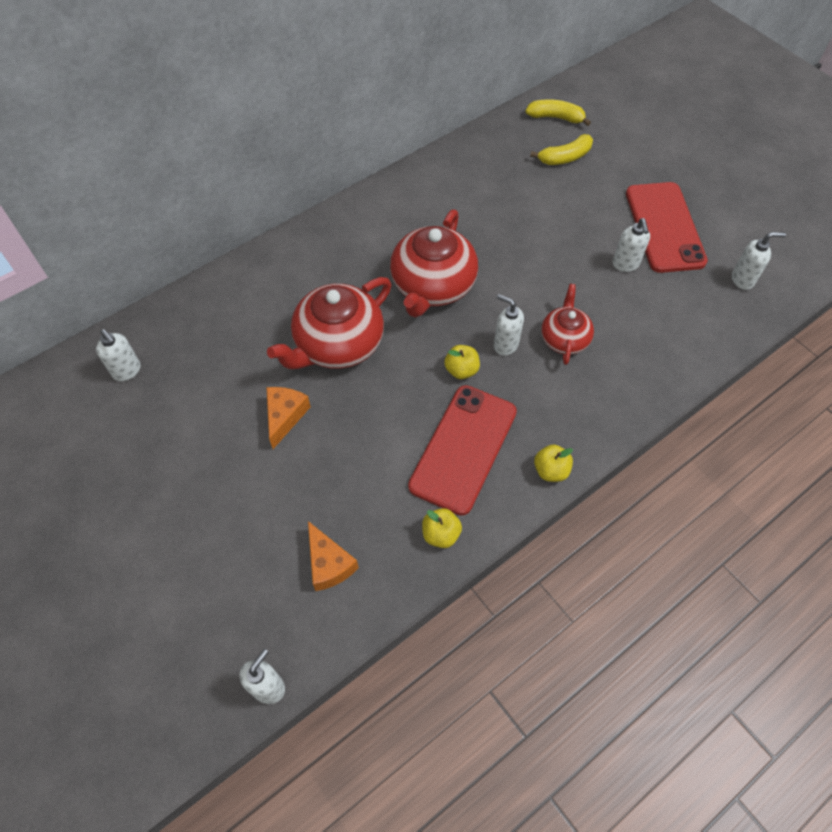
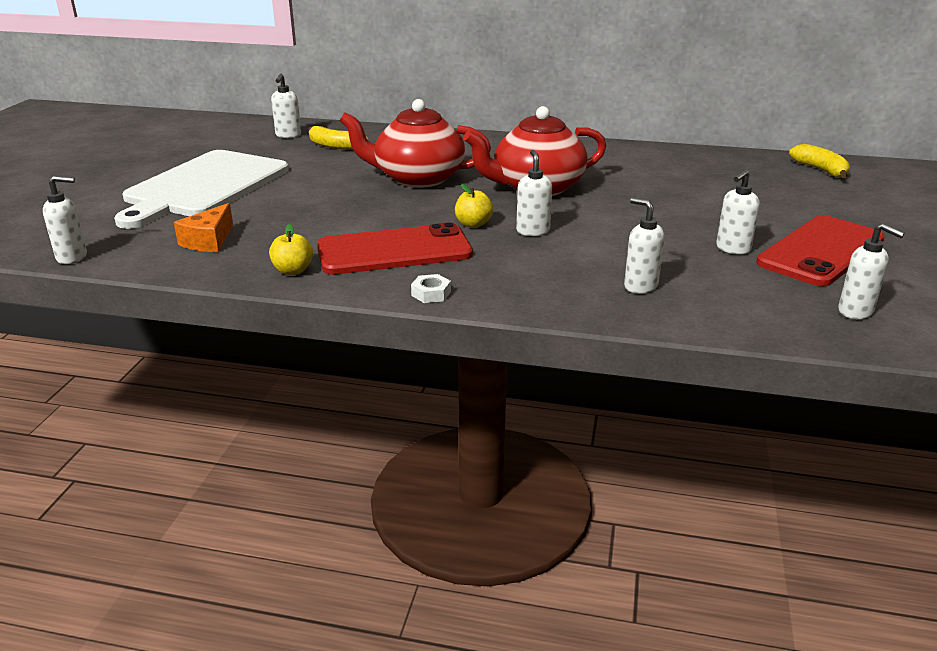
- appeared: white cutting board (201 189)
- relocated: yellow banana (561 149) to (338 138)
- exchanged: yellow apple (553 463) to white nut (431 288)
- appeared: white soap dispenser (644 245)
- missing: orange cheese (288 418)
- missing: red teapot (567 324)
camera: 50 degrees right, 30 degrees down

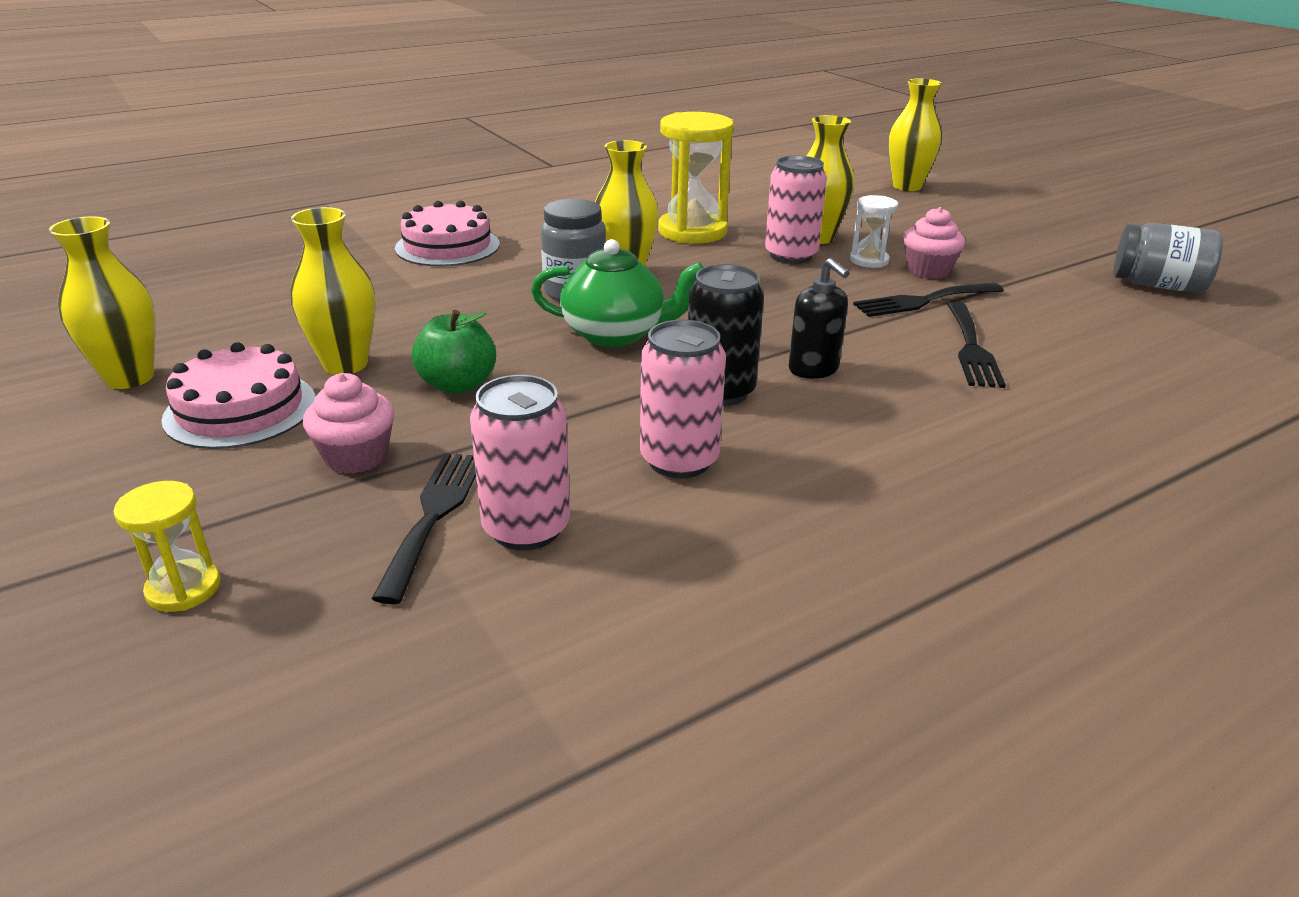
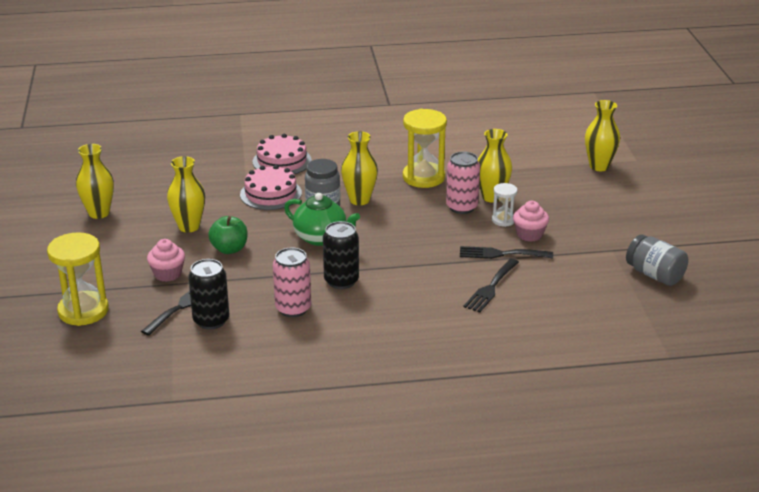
- size: yellow hourglass (167 546) = (78 279) x1.90
- colour: pink can (520 462) to black can (208 294)
- relocated: pink cake (238 395) to (271 187)
- missing: black soap dispenser (819 318)
camera: 25 degrees right, 0 degrees up

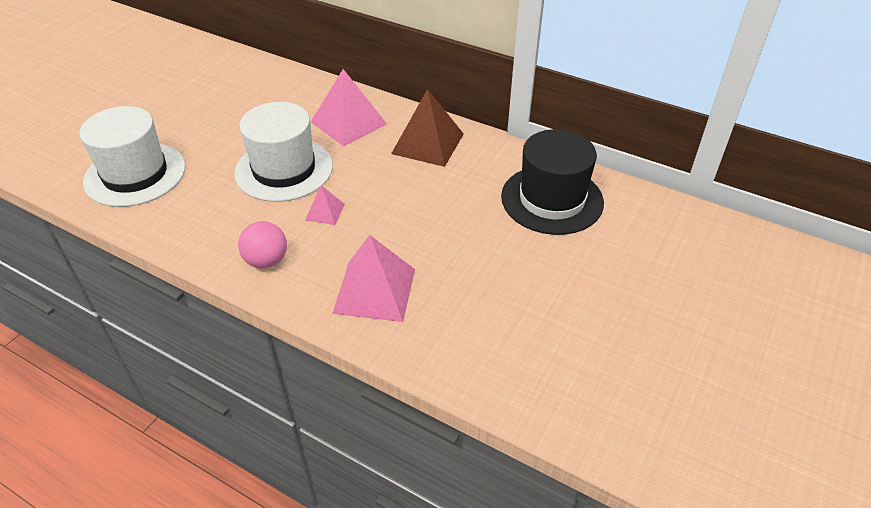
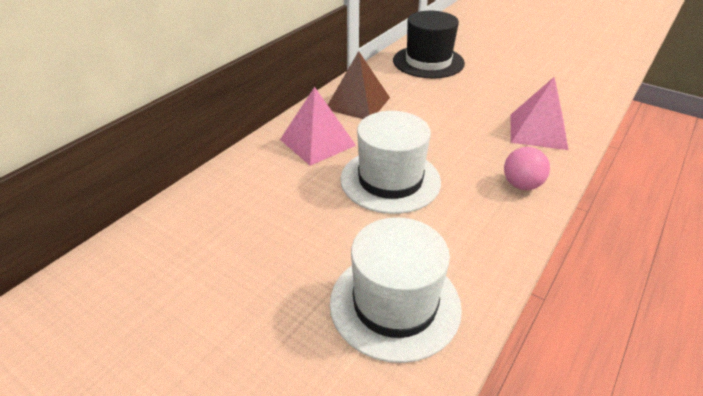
- missing: pink pyramid (325 205)
camera: 85 degrees left, 5 degrees down

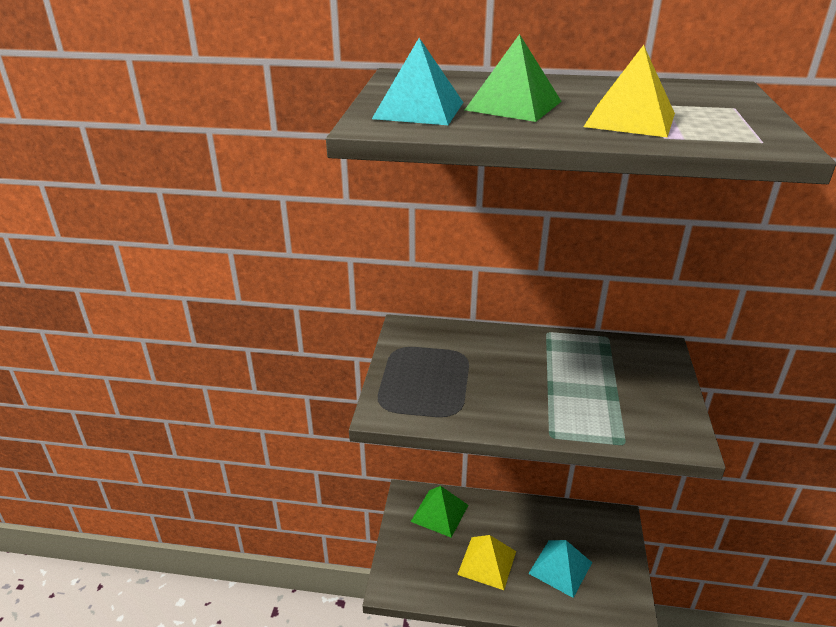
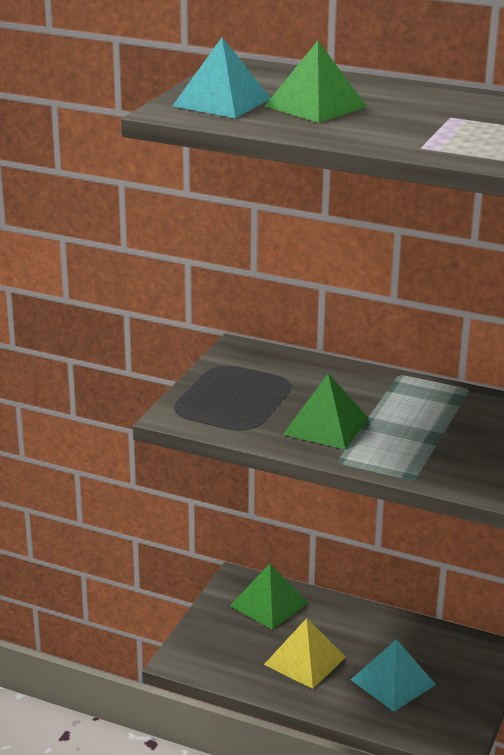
- appeared: green pyramid (325 411)
- missing: yellow pyramid (629 91)
camera: 15 degrees right, 5 degrees down

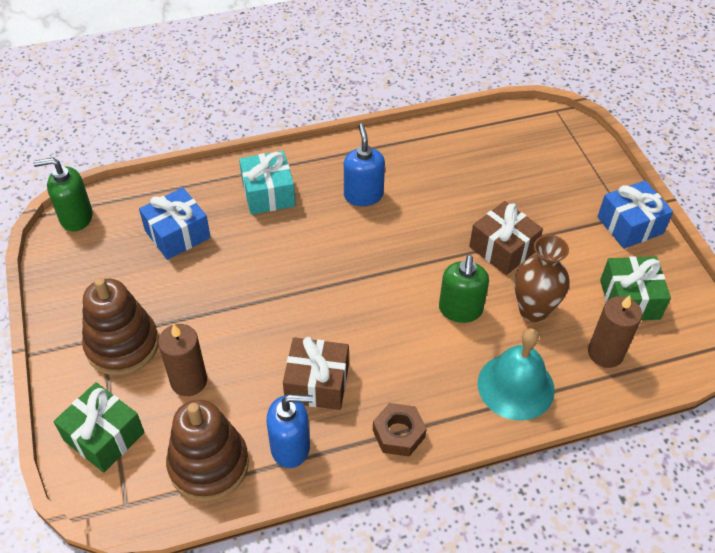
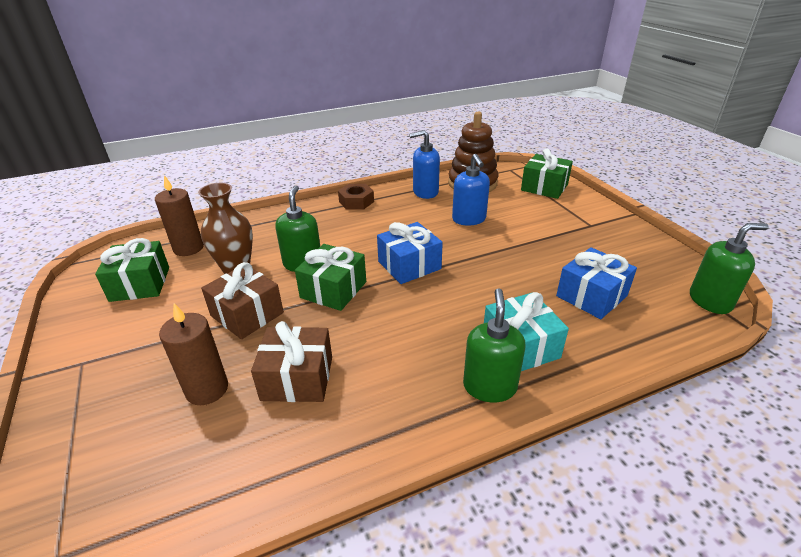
- relocated: brown candle (182 360) to (193 354)
- relocated: brown gift (316 373) to (291 361)
- appeared: green gift (330 277)
- relocated: blue gift (635 214) to (410 253)
- relocated: blue soap dispenser (364 165) to (471 190)
- appeared: green soap dispenser (494 345)
- missing: brown stacking toy (120 326)
- missing: turquoise bell (516 374)
camera: 175 degrees right, 15 degrees down

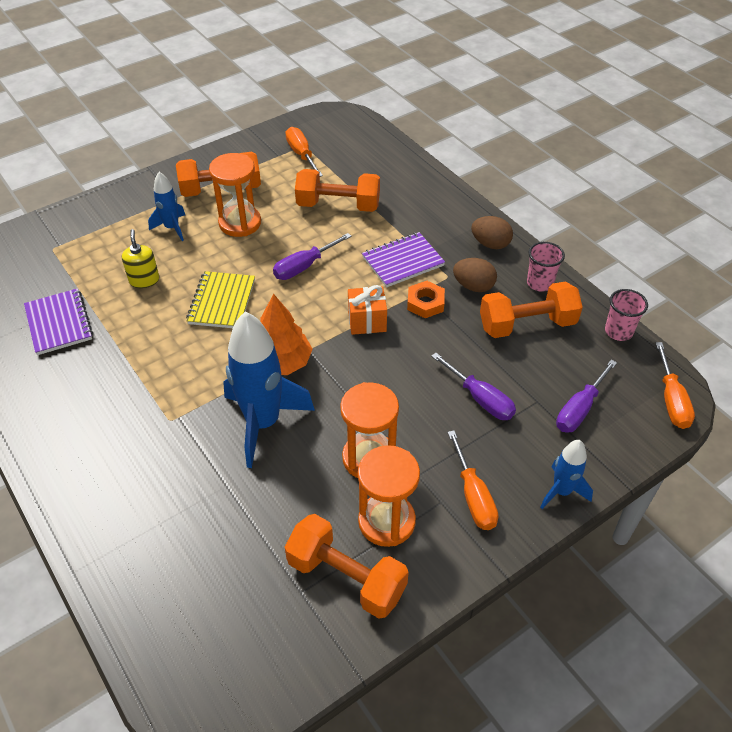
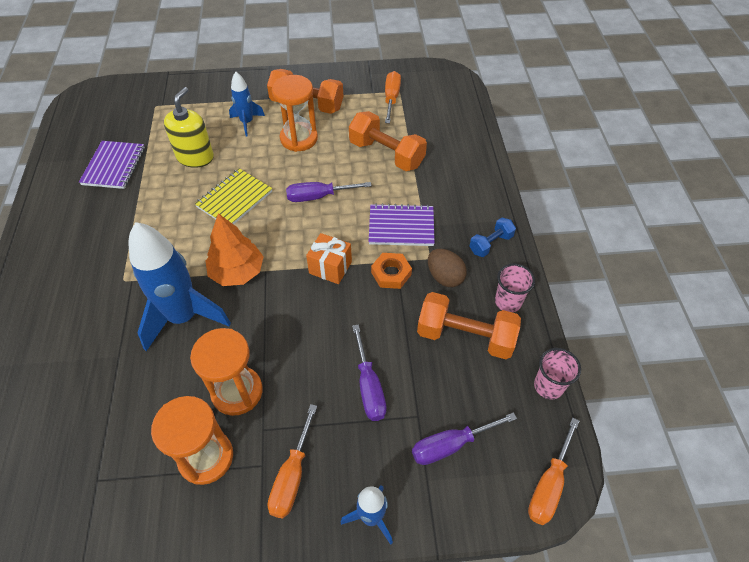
- size: yellow soap dispenser (140 258) = (189 127) x1.51
- exchanged: brown egg (492 232) to blue dumbbell (492 237)
- missing: orange dumbbell (347 566)
camera: 30 degrees right, 5 degrees up

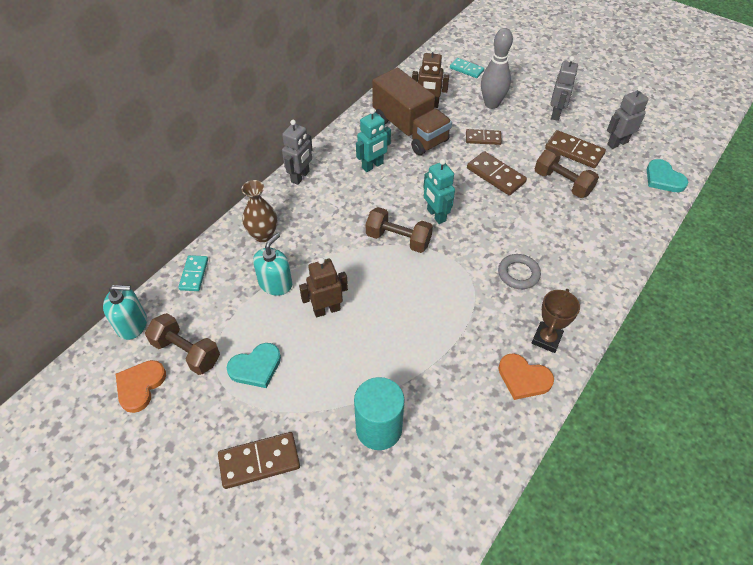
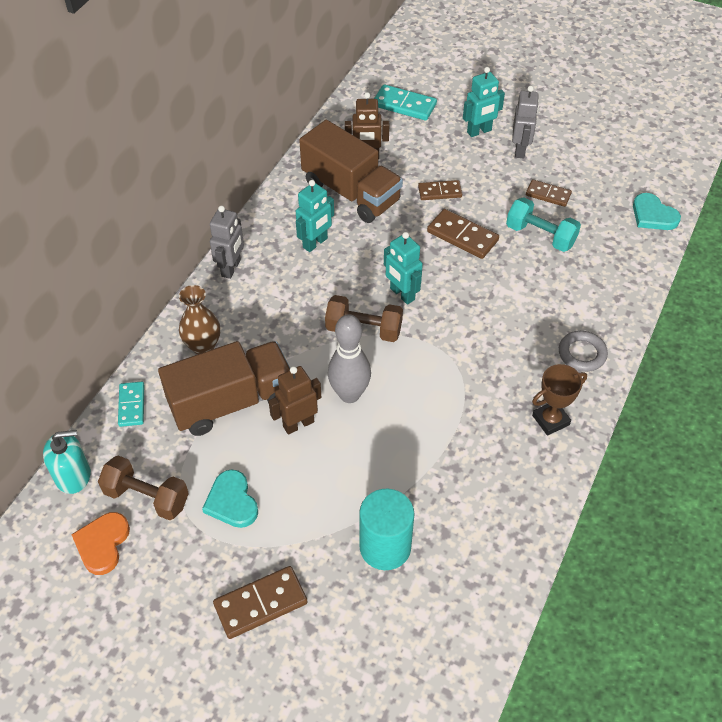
- exchanged: turquoise soap dispenser (272 264) to brown truck (224 388)
- spun: turquoise heart (254 365) = (230 498) 105 degrees clockwise
- relocated: grey bowling pin (497 68) to (349 358)
- size: turquoise domino (467 68) = (405 102) x1.52
- appeared: turquoise robot (484 102)
- colour: brown dumbbell (567 173) to turquoise dumbbell (543 224)
- size: brown domino (575 149) = (549 193) x0.66
- spun: brown trophy (556 321) = (559 400) 45 degrees clockwise
- relocated: grey ring (519 271) to (583 351)
- missing: orange heart (526 376)
- missing: grey robot (627 117)
camera: 10 degrees left, 0 degrees up

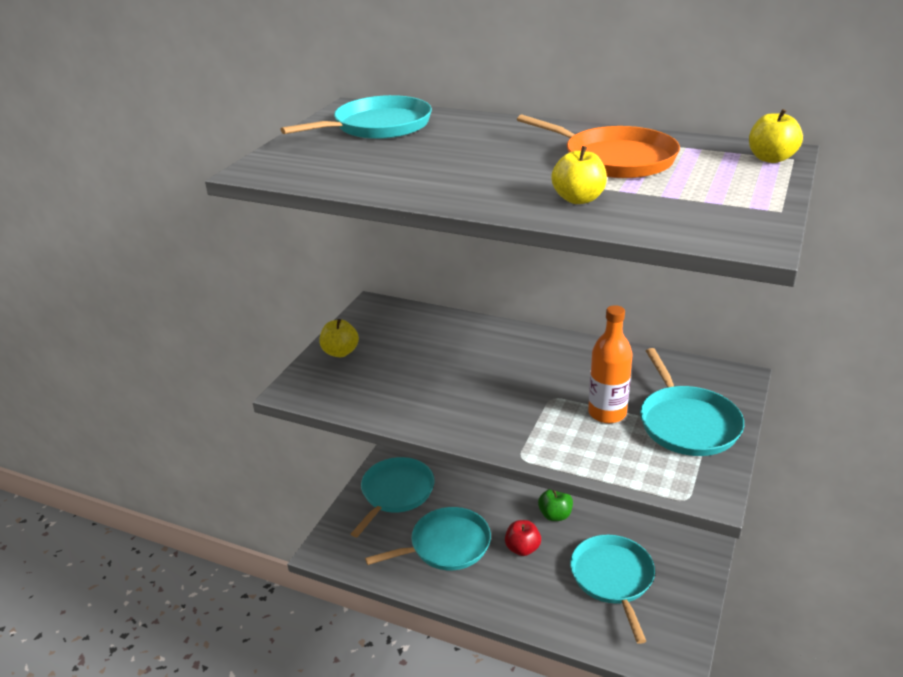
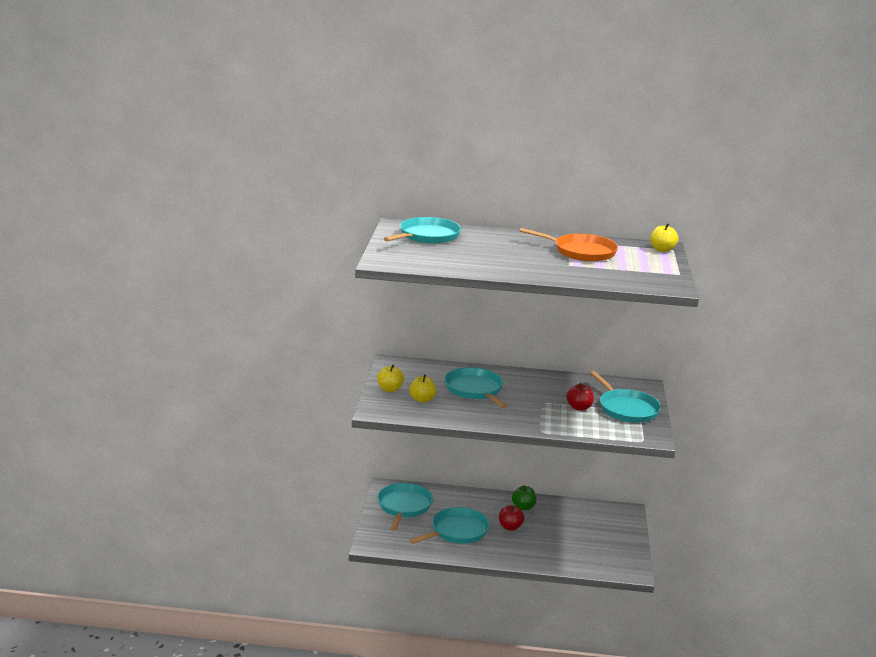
- relocated: yellow apple (579 175) to (423 389)
- relocated: turquoise pan (612 589) to (475 388)
- exchanged: orange bottle (610 364) to red apple (580 397)
camera: 20 degrees left, 10 degrees down

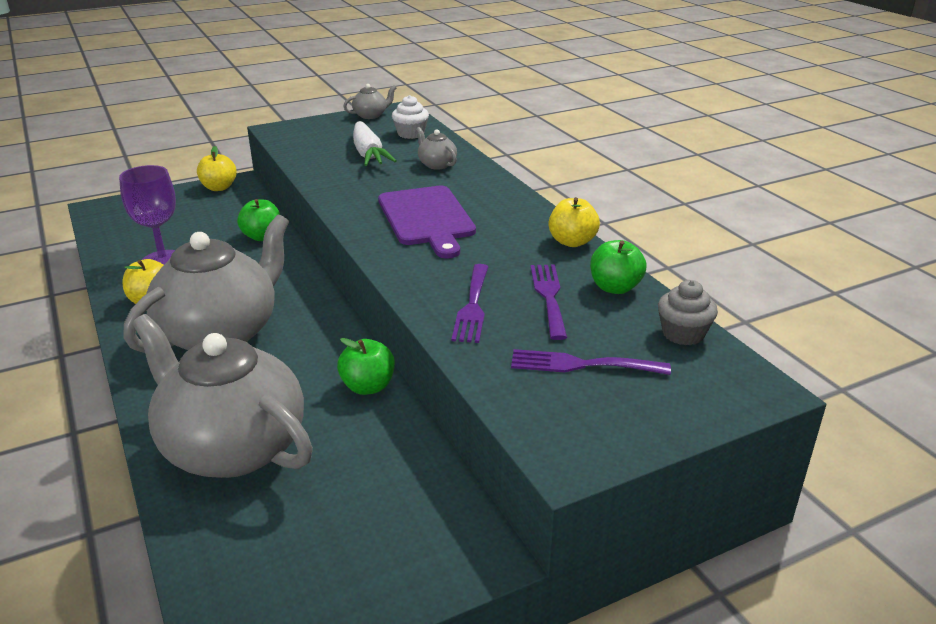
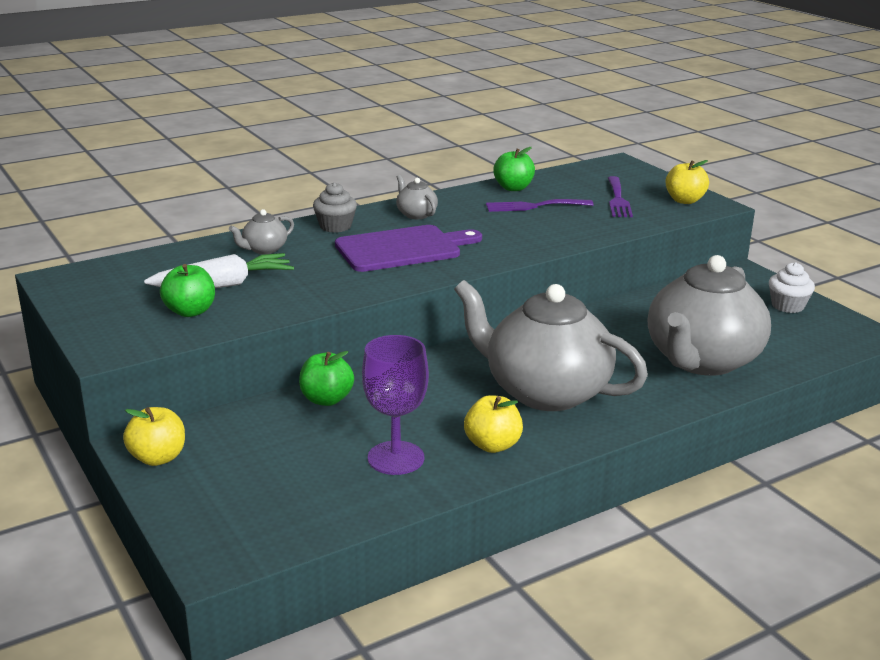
- relocated: green apple (366 366) to (187 290)
- relocated: grey cupcake (688 312) to (335 207)
- relocated: grey teapot (369 101) to (417 197)
- relocated: yellow apple (574 222) to (687 182)
- relocated: white cupcake (410 117) to (792 287)
- missing: purple fork (470 303)
camera: 95 degrees left, 5 degrees down

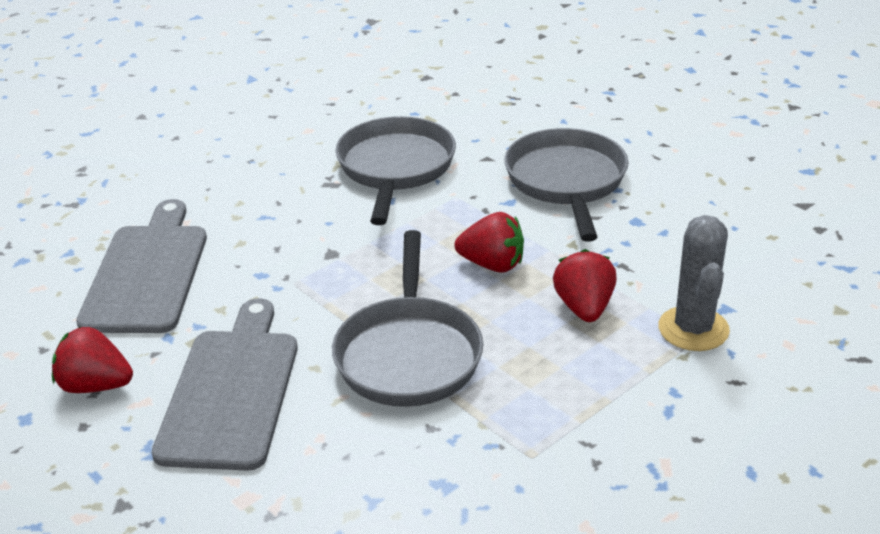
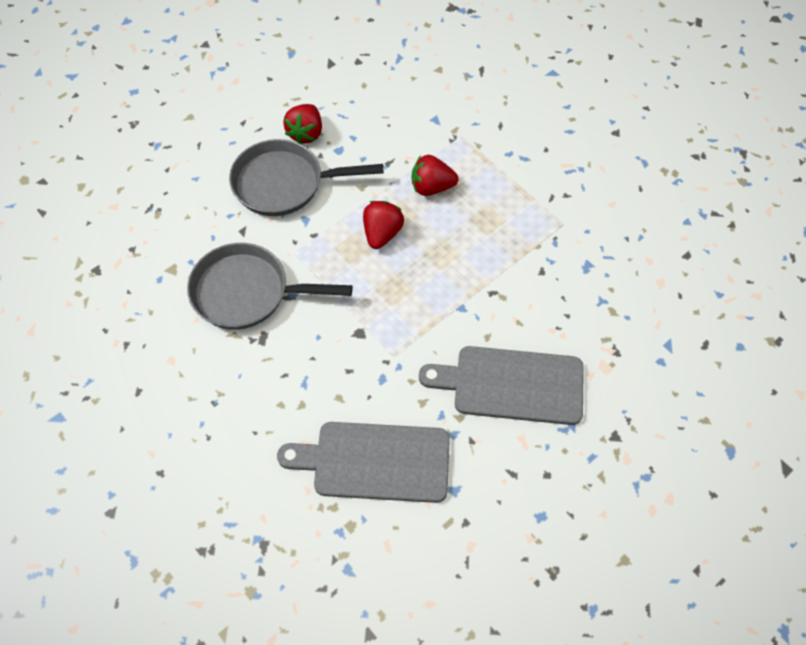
- relocated: red strawberry (92 360) to (302 124)
- missing: grey pan (408 318)
- missing: grey cactus (694 283)
camera: 90 degrees left, 25 degrees up

